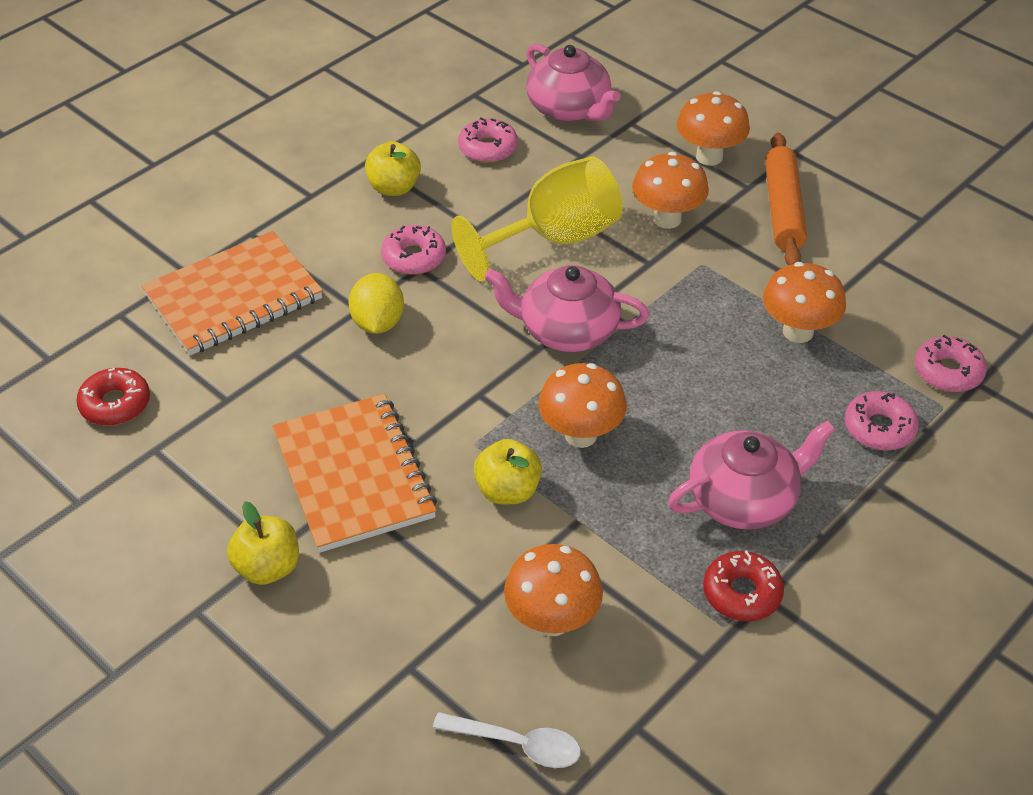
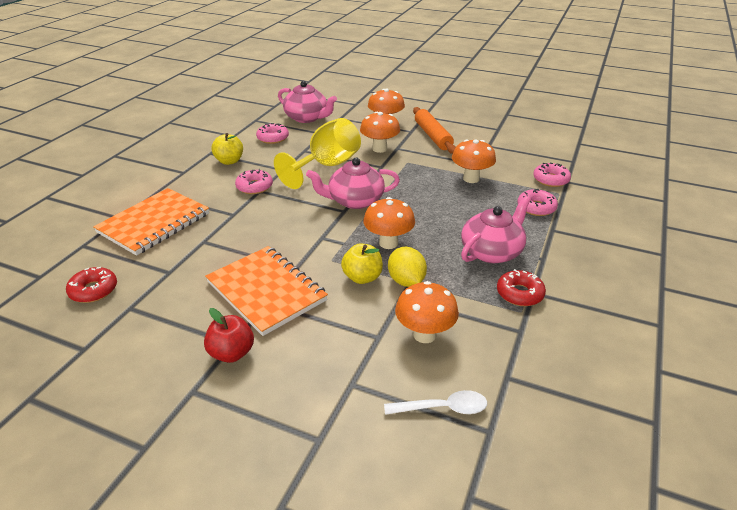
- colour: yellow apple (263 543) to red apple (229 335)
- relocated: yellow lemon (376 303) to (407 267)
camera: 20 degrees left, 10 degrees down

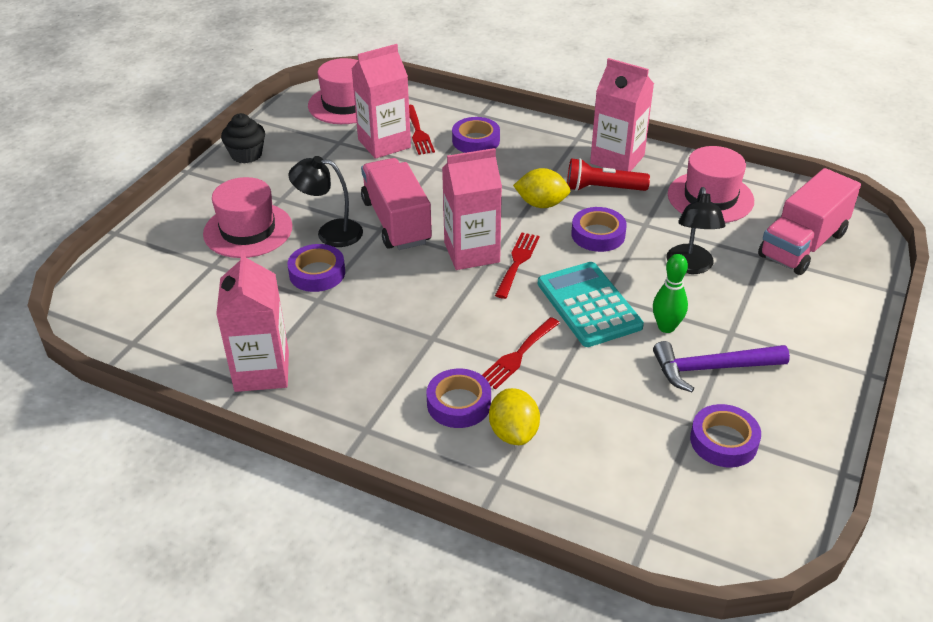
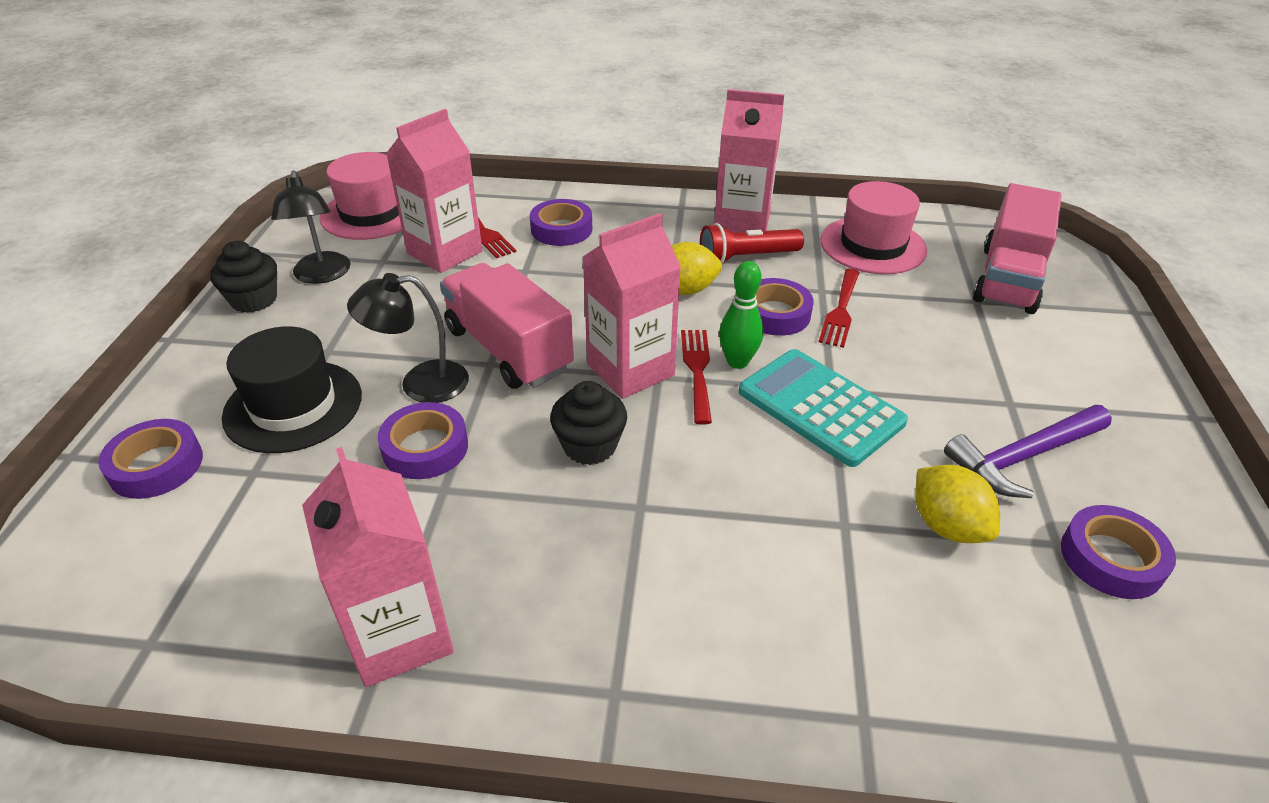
- relocated: purple tape (459 398) to (150 459)
- colour: pink hat (247 217) to black hat (292 389)
- relocated: black lamp (696 230) to (311 227)
- appeared: black cupcake (588 423)
- relocated: green bowling pin (670 293) to (741 315)
- relocated: red fork (521 353) to (839 308)
- relocated: yellow lemon (514 416) to (957 504)
camera: 20 degrees left, 0 degrees up

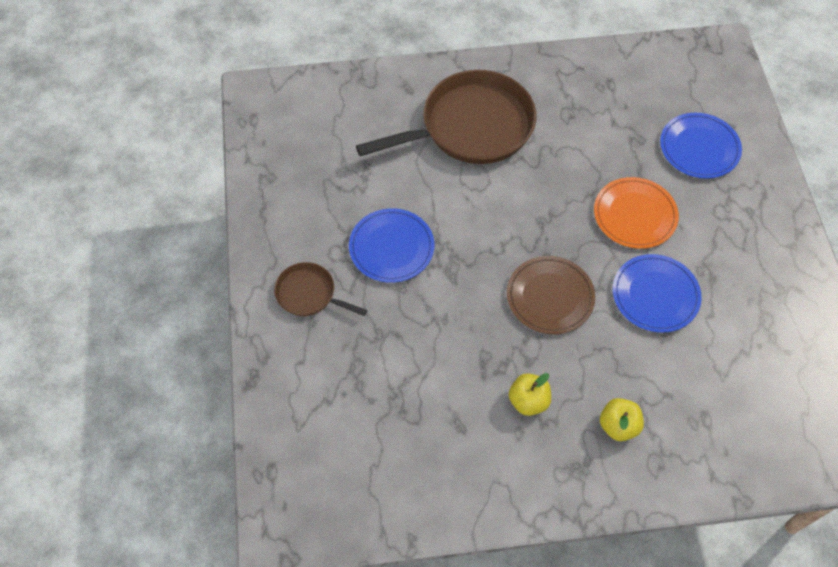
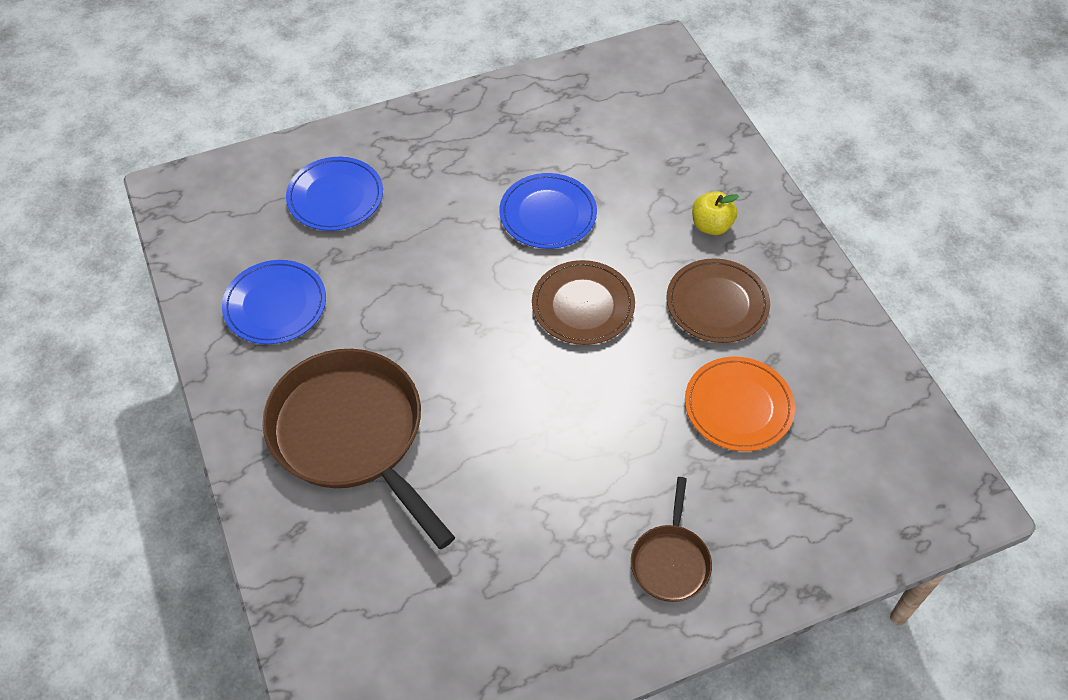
- relocated: blue plate (391 245) to (274 302)
- exchanged: yellow apple (530 394) to brown plate (718 300)
- relocated: orange plate (636 213) to (740 404)
camera: 105 degrees left, 5 degrees down

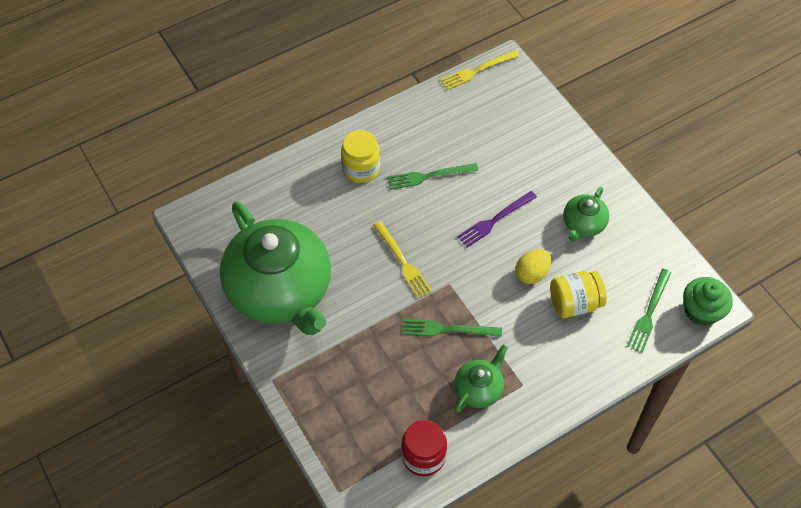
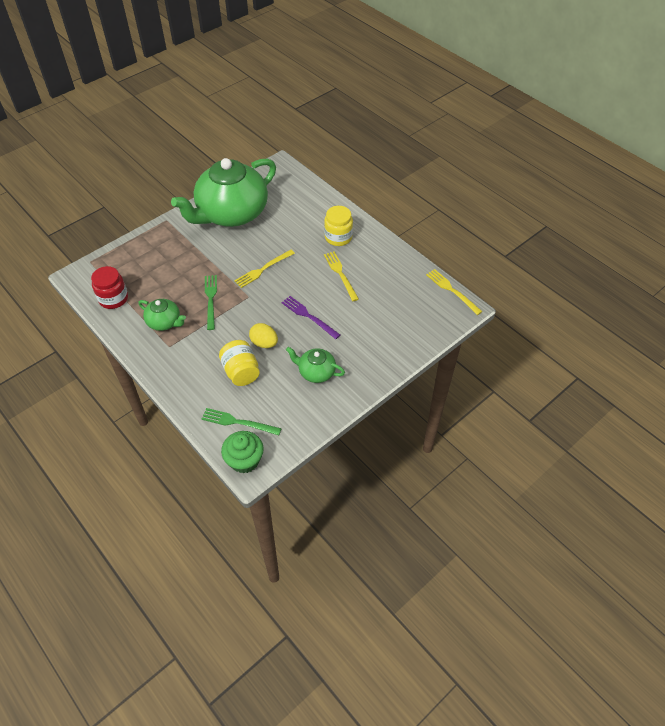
- colour: green fork (432 176) to yellow fork (341 276)
camera: 80 degrees right, 5 degrees down

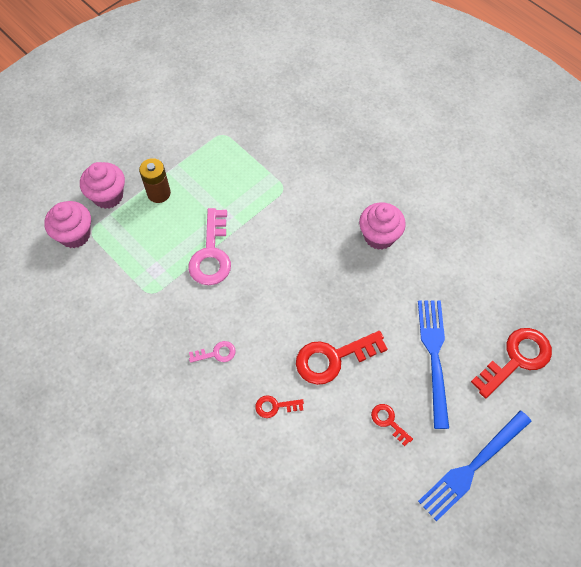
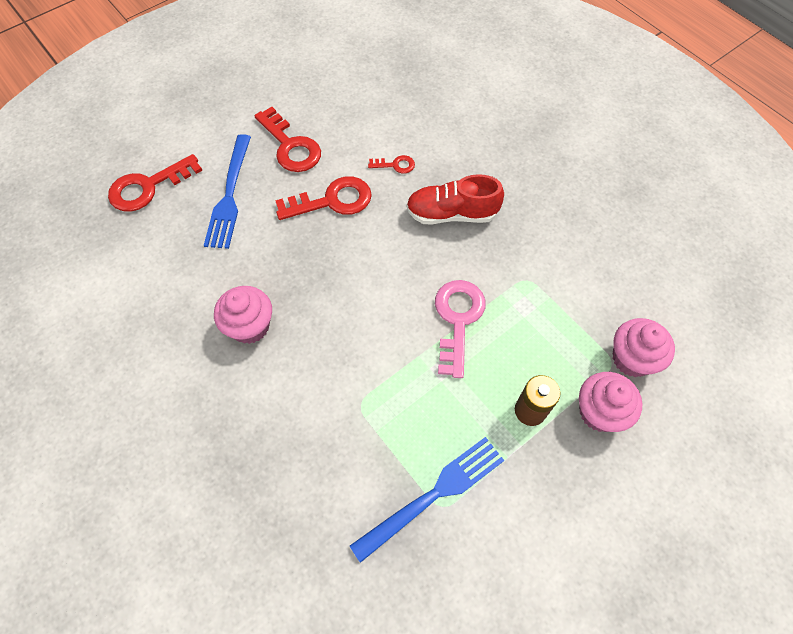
- size: red key (392 425) = (287 139) x2.00
- relocated: blue fork (475 466) to (427 500)
- exchanged: pink key (212 352) to red shoe (455 199)
camera: 175 degrees left, 0 degrees up

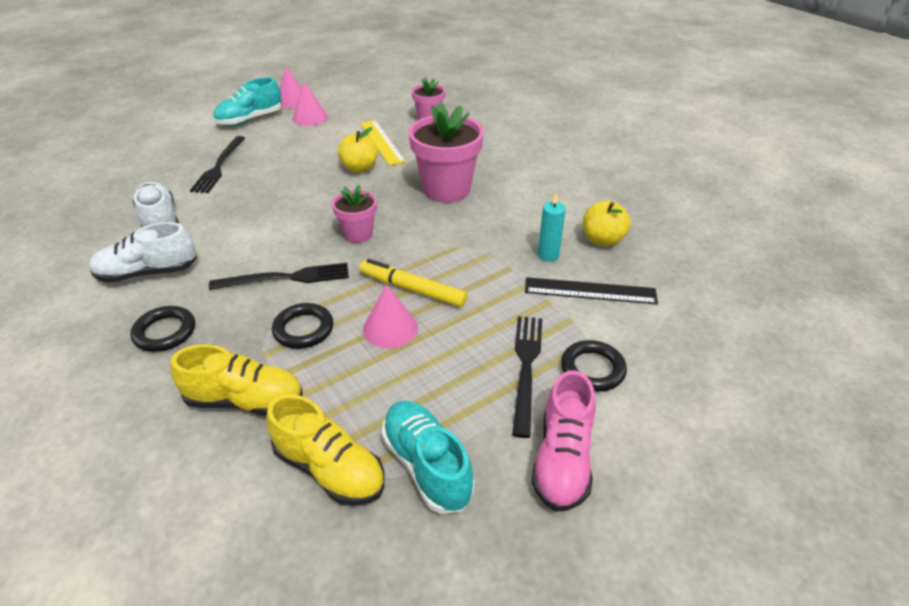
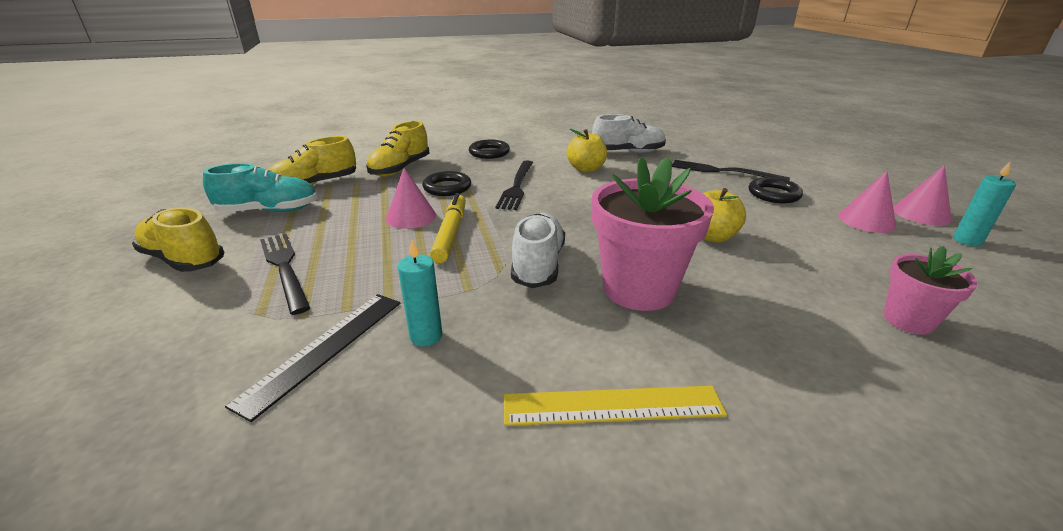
- colour: pink shoe (563 441) to yellow shoe (178 240)
- spun: black fork (527 377) = (285 274) 150 degrees counterclockwise
- spun: yellow marker (413 283) = (448 228) 45 degrees counterclockwise
- relocated: yellow ruler (383 143) to (615 406)
- relocated: white shoe (143 252) to (538 250)
- relocated: yellow apple (607 224) to (586 151)
- relocated: black ring (594 366) to (776 190)
- appeared: turquoise candle (984 204)
- missing: turquoise shoe (247 101)
- missing: pink flower pot (354 214)
camera: 110 degrees right, 10 degrees down

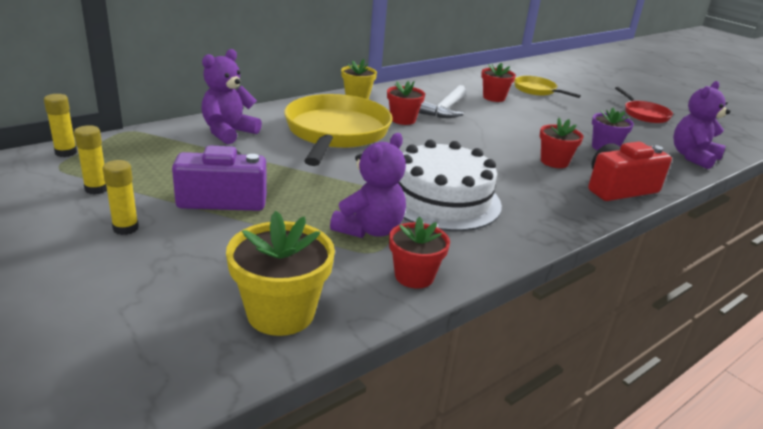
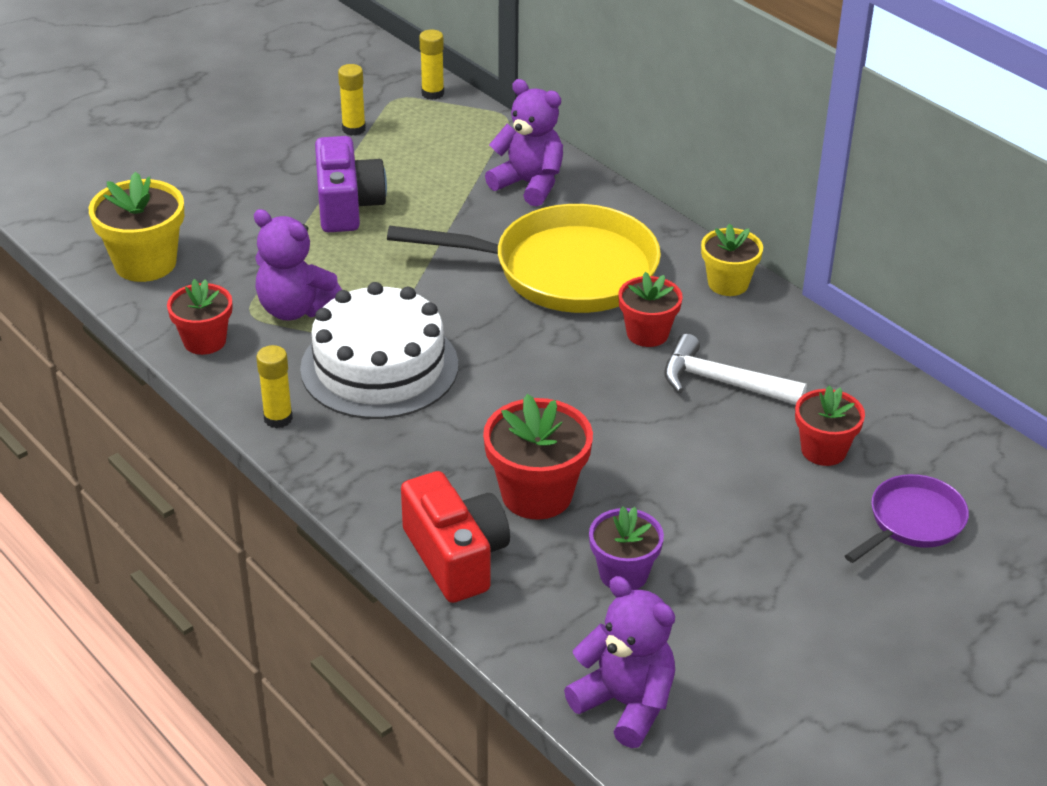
- relocated: yellow glue stick (121 197) to (274 386)
- size: red flower pot (561 143) = (538 457) x1.52
- colour: yellow pan (547 87) to purple pan (907 518)
- missing: red pan (644 105)
camera: 90 degrees right, 10 degrees up

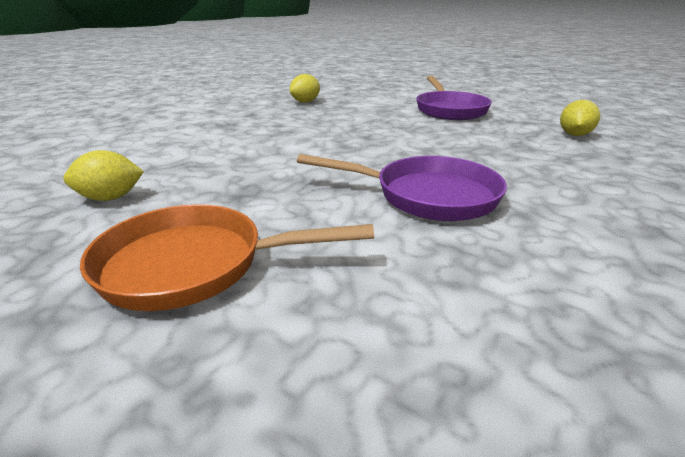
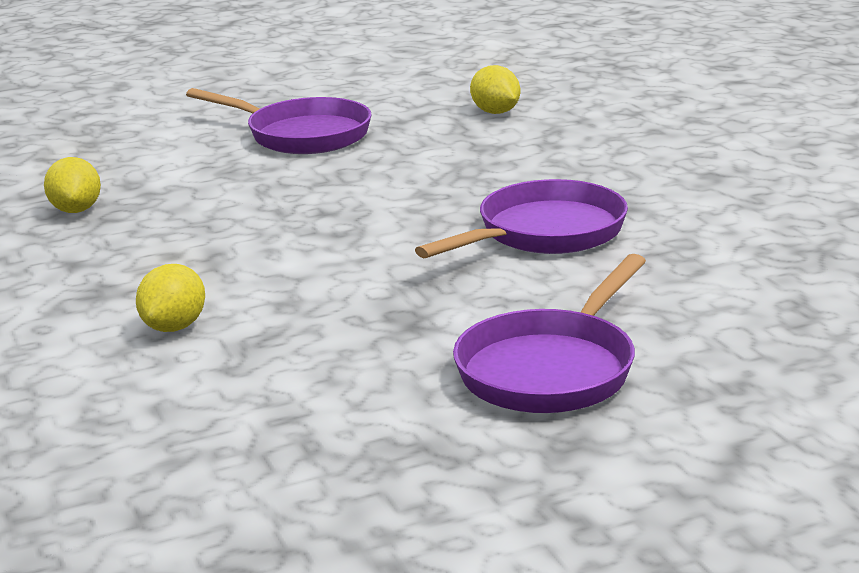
- relocated: yellow lemon (103 175) to (170 298)
- colour: orange pan (227 257) to purple pan (549 333)
camera: 55 degrees left, 5 degrees down

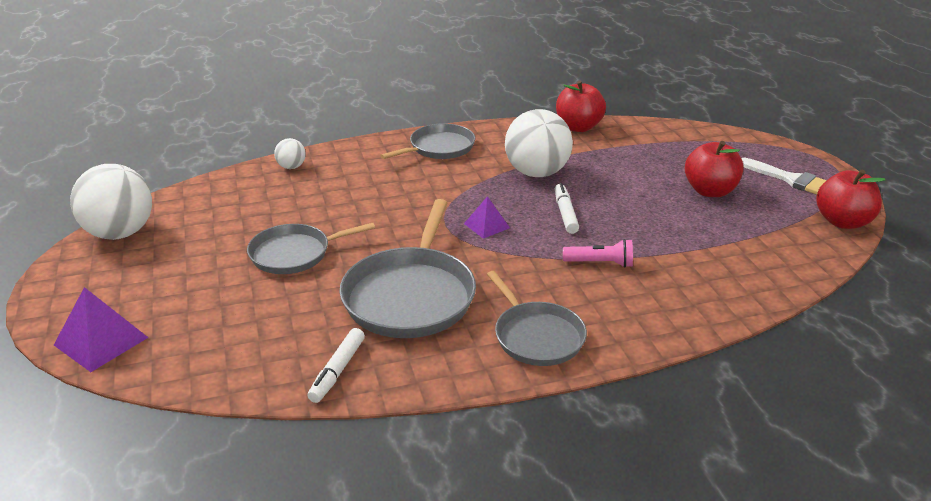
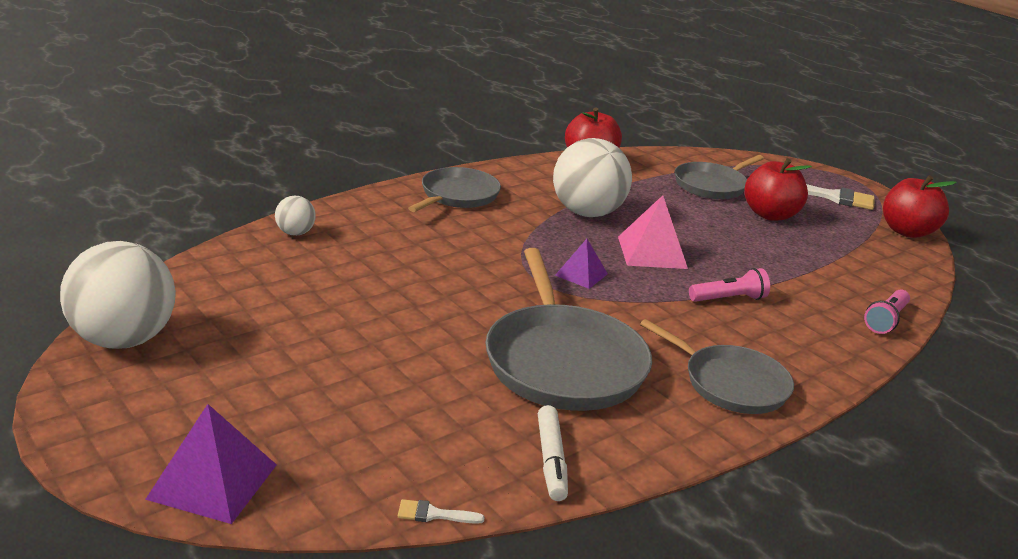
- appeared: white brush (441 511)
- exchanged: white marker (567 208) to pink pyramid (653 232)
- relocated: grey pan (311 248) to (719 177)
- appeared: pink flashlight (887 311)
camera: 25 degrees left, 5 degrees down

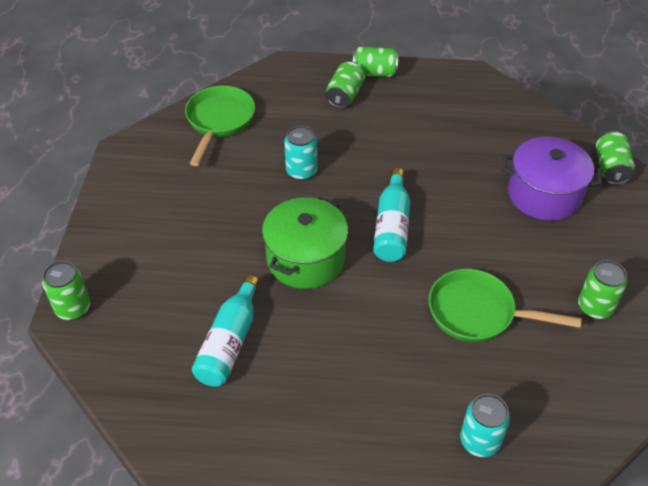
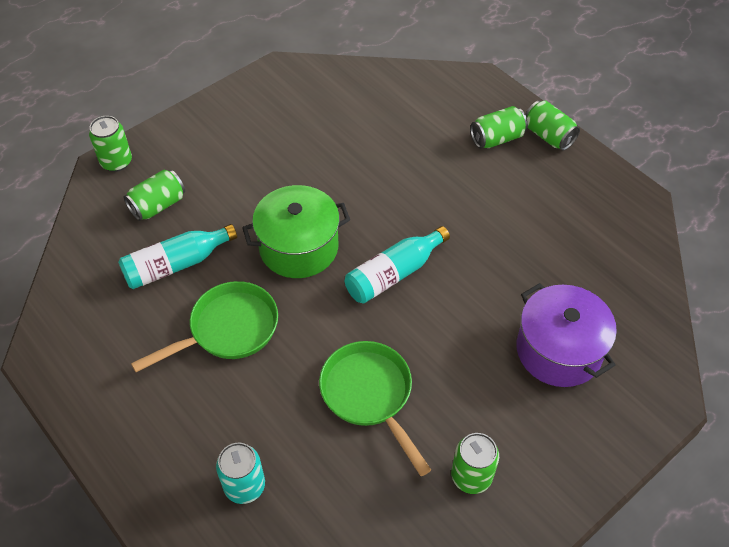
- relocated: green can (615 158) to (154 195)
- relocated: green pan (220 126) to (204 326)
- missing: turquoise can (300 153)
camera: 45 degrees right, 5 degrees up

